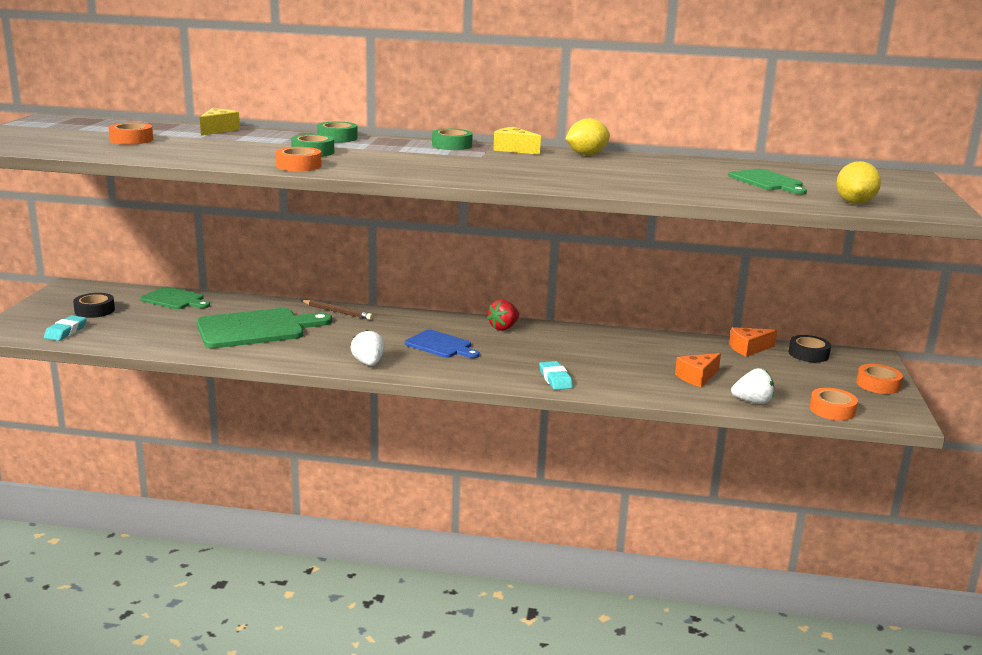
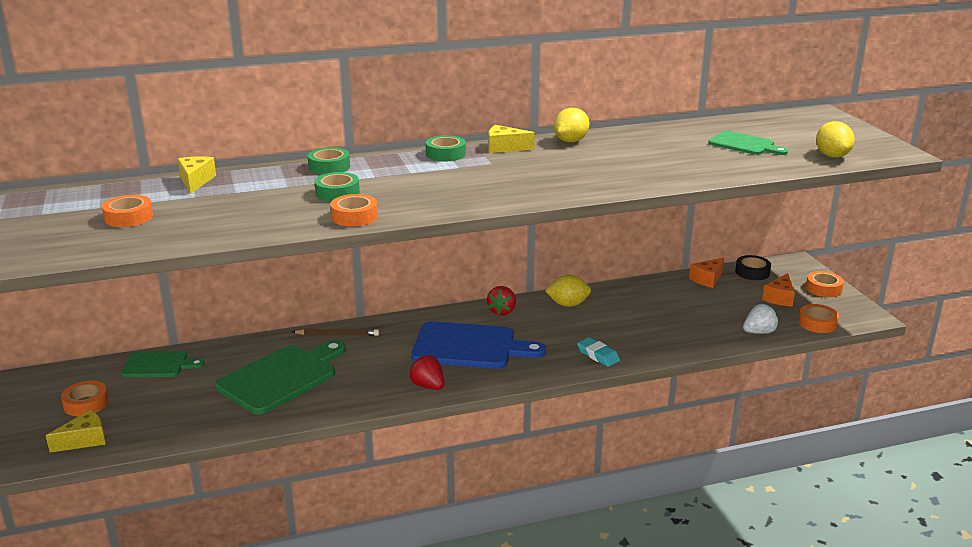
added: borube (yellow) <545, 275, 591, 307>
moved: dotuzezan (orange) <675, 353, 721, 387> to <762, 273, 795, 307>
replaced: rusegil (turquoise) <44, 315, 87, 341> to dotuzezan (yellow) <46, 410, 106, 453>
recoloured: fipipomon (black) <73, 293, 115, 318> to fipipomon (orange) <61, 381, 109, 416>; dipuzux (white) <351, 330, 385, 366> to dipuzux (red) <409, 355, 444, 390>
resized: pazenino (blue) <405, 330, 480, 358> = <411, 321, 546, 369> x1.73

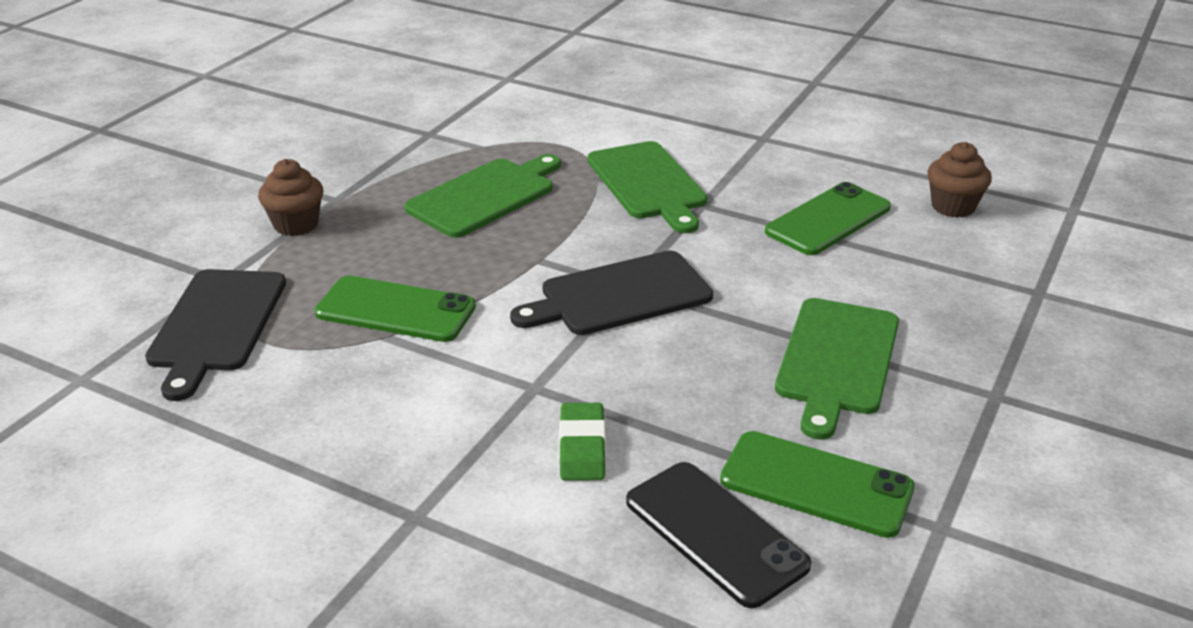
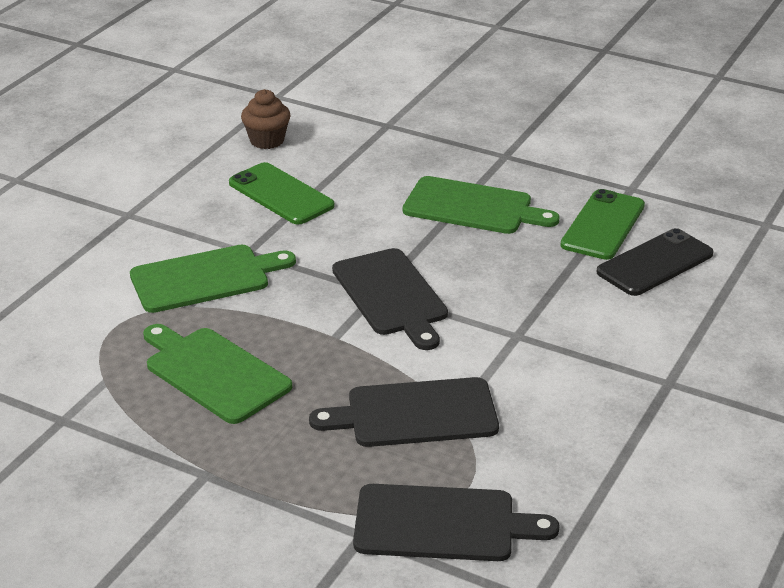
removed: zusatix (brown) <258, 159, 324, 236>; rusegil (green) <559, 403, 606, 481>
replaced: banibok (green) <315, 276, 476, 342> to pazenino (black) <309, 377, 499, 447>

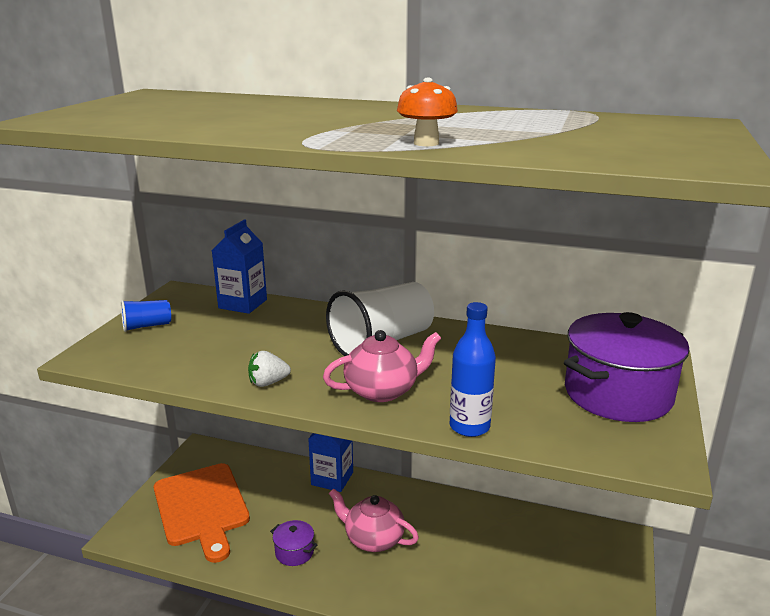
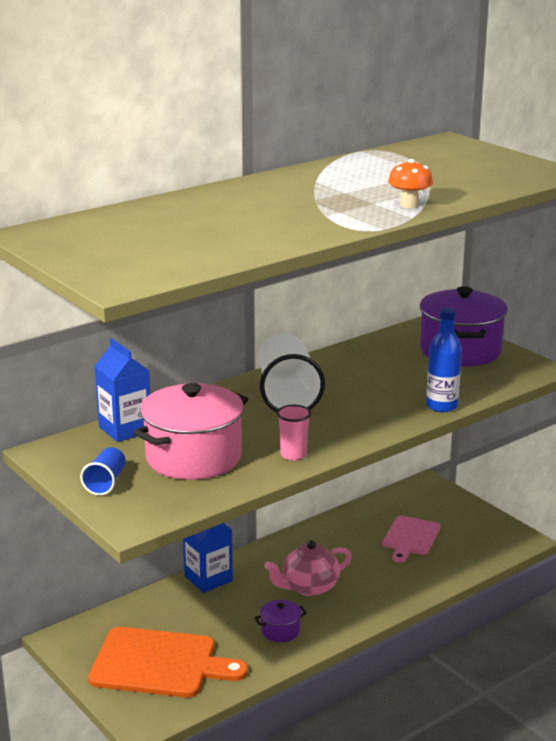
removed: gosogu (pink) <323, 330, 441, 402>
added: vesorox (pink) <133, 383, 248, 480>; pazenino (pink) <382, 516, 441, 563>
replaced: dipuzux (white) <248, 351, 291, 387> to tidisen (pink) <277, 405, 311, 460>

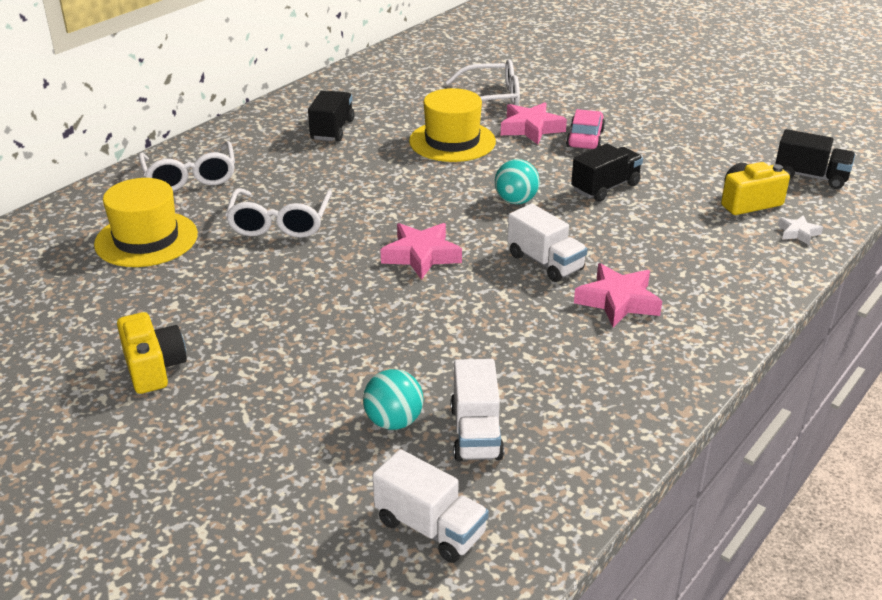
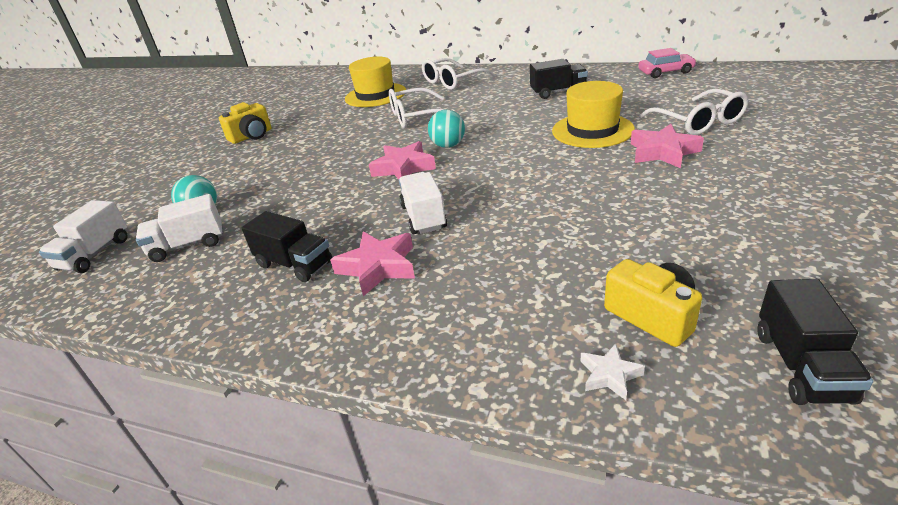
moved: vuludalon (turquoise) <495, 159, 539, 204> to <428, 110, 465, 148>; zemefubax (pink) <566, 109, 605, 149> to <638, 48, 697, 78>; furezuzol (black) <571, 144, 643, 202> to <242, 211, 332, 282>
turned: furezuzol (white) <507, 204, 587, 282> = <399, 172, 447, 234> 135 degrees clockwise

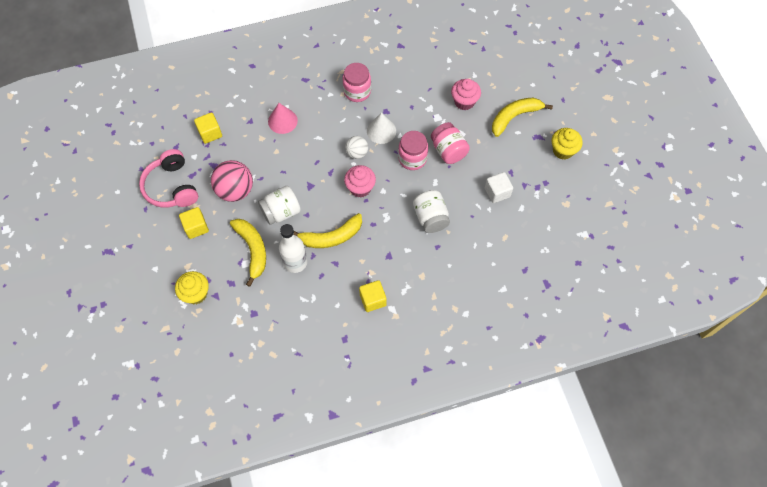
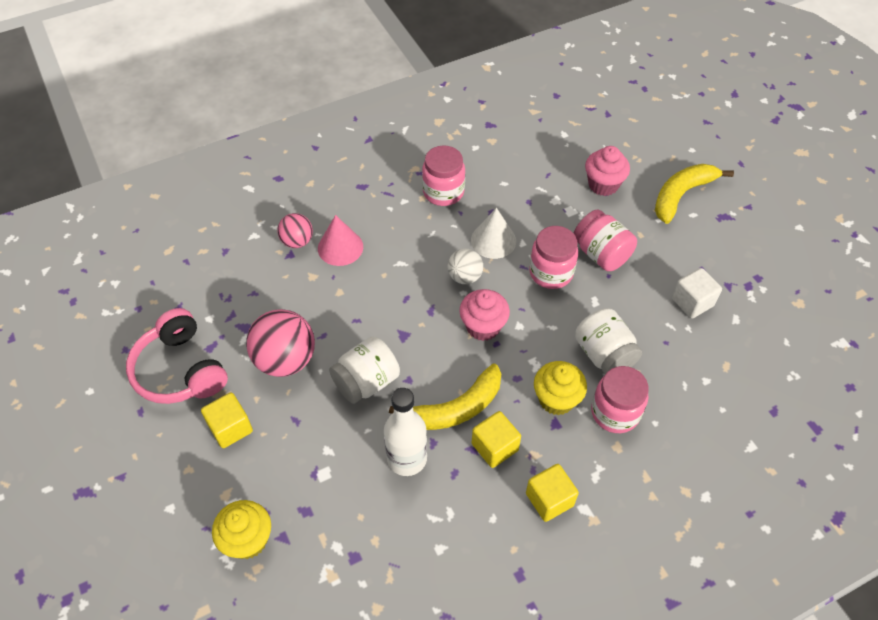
removed: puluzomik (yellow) <230, 219, 266, 287>
added: vuludalon (pink) <277, 213, 313, 248>; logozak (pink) <591, 366, 649, 433>
moved: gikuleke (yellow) <194, 112, 222, 144> to <472, 411, 521, 468>; zusatix (yellow) <552, 128, 583, 160> to <534, 361, 587, 415>

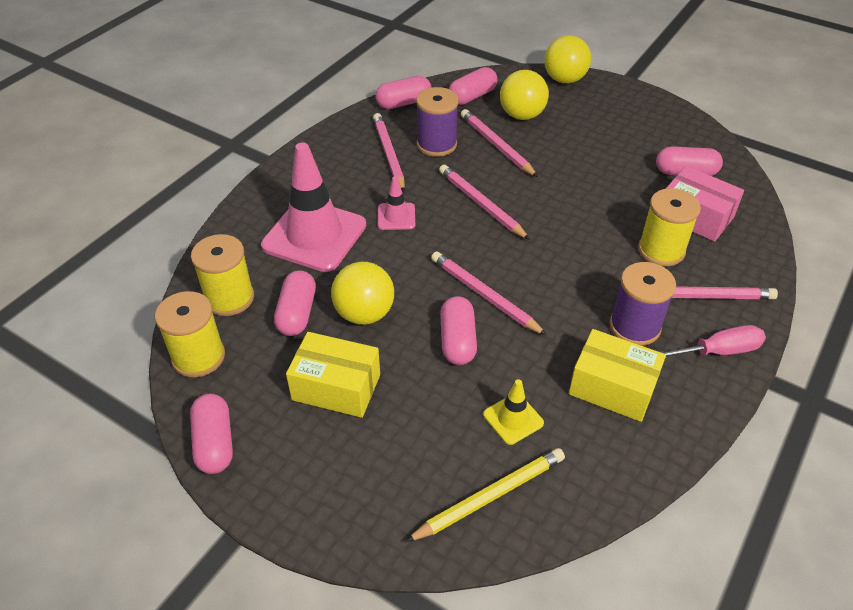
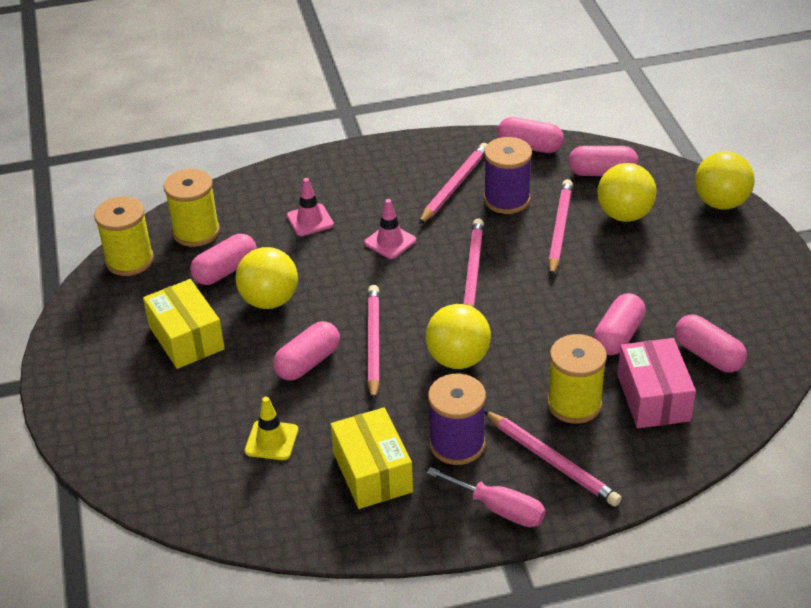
removed: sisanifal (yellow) <405, 448, 565, 542>
added: vuludalon (yellow) <426, 304, 491, 369>
moved: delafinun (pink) <190, 393, 233, 474> to <593, 293, 646, 355>
resized: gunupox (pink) <261, 142, 366, 272> = <287, 178, 334, 236> x0.46

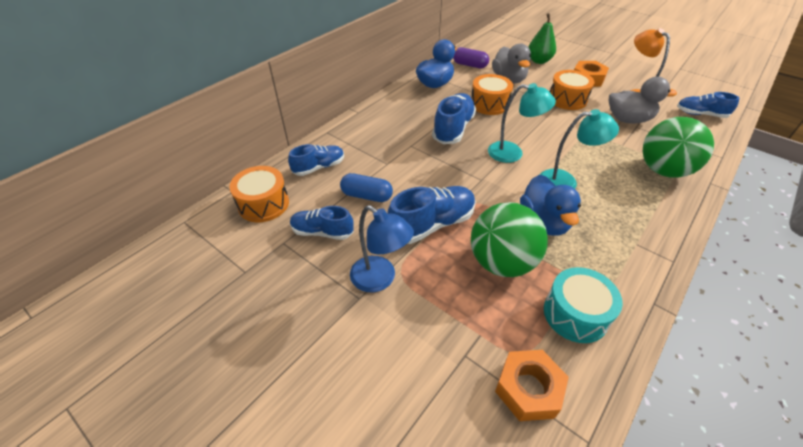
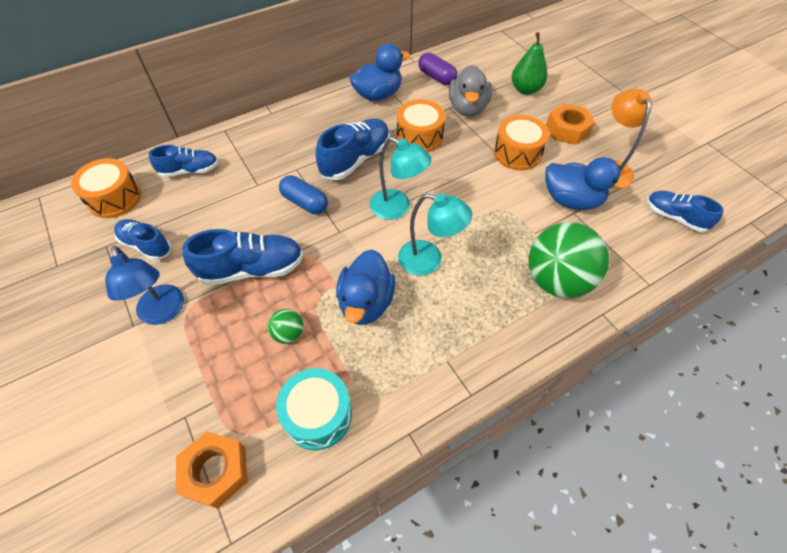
moved: delafinun (blue) <340, 173, 393, 202> to <279, 175, 328, 214>
recoloured: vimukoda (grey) <608, 77, 677, 124> to vimukoda (blue) <545, 157, 630, 210>
resized: vuludalon (green) <471, 202, 548, 277> = <268, 309, 304, 344> x0.44

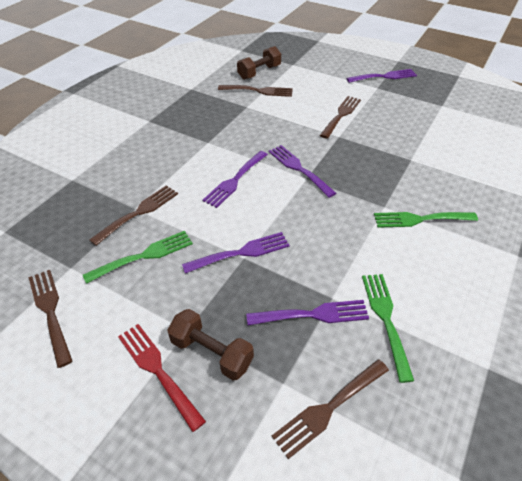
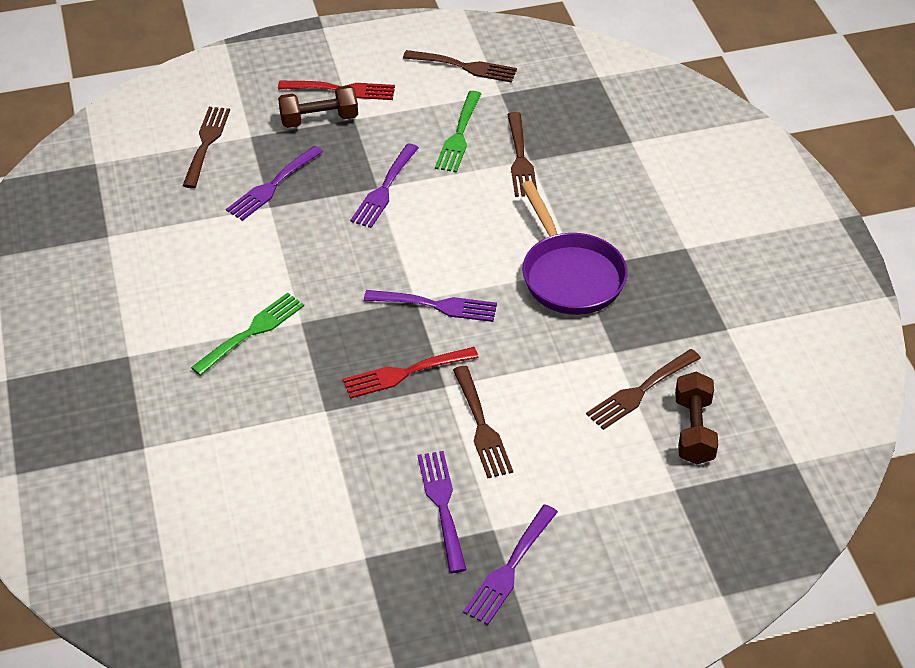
removed: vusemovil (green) <362, 274, 414, 383>
added: vusemovil (red) <343, 347, 479, 399>; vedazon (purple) <521, 181, 627, 315>
moved: vusemovil (purple) <203, 151, 268, 208> to <418, 451, 467, 573>

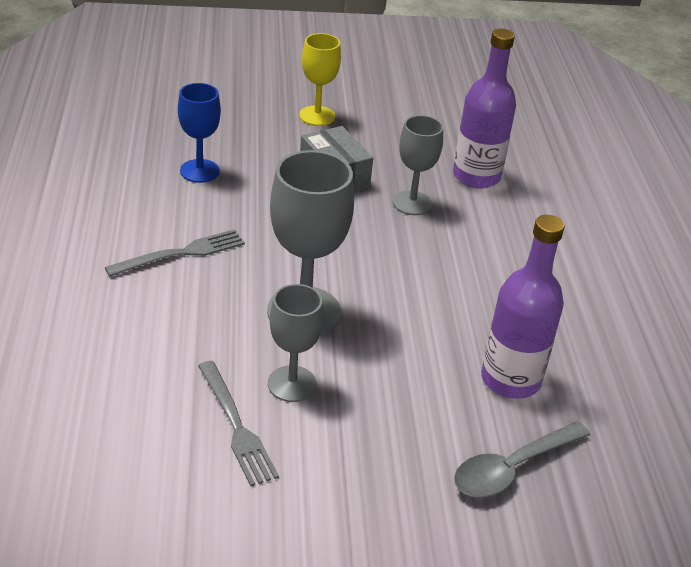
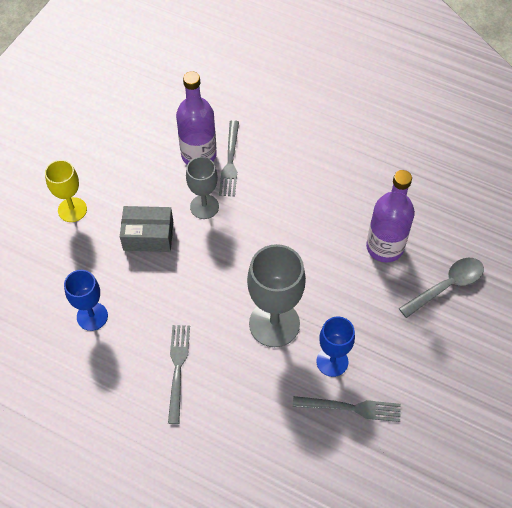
added: vusemovil (grey) <219, 120, 239, 197>
recoloured: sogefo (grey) <268, 284, 324, 402> to sogefo (blue) <316, 316, 355, 377>
turned: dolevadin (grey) <454, 421, 590, 497> = <399, 258, 484, 318> 120 degrees counterclockwise

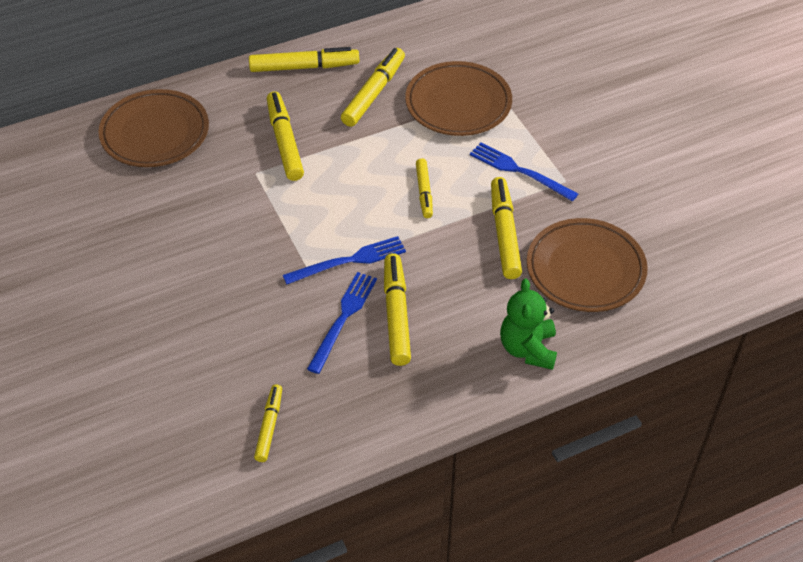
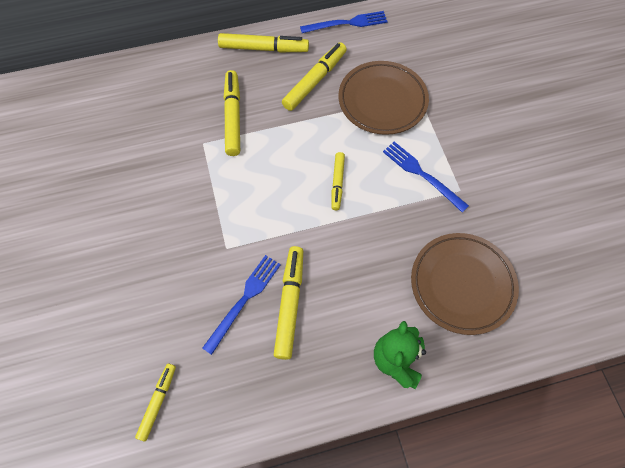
removed: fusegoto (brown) <98, 89, 209, 167>; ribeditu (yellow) <491, 177, 522, 279>
moved: vusemovil (blue) <283, 236, 406, 285> to <300, 11, 388, 33>

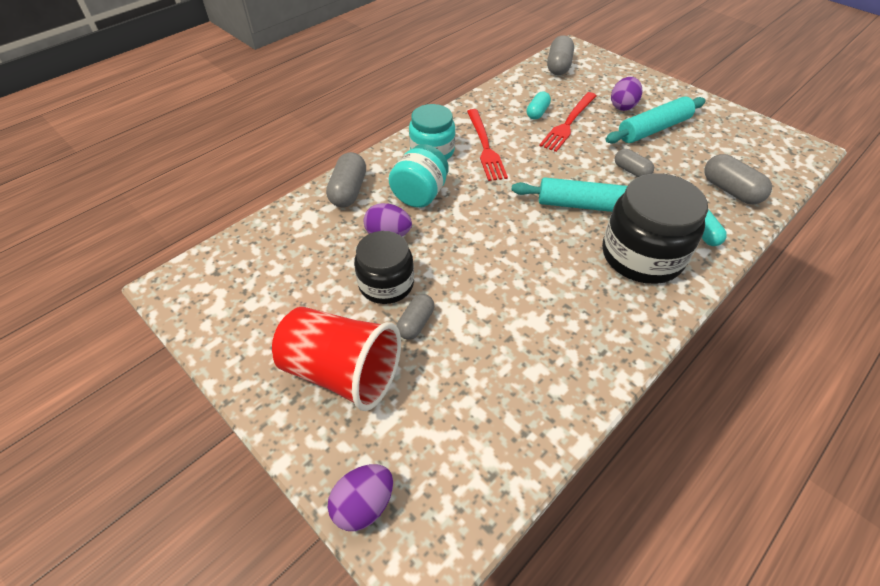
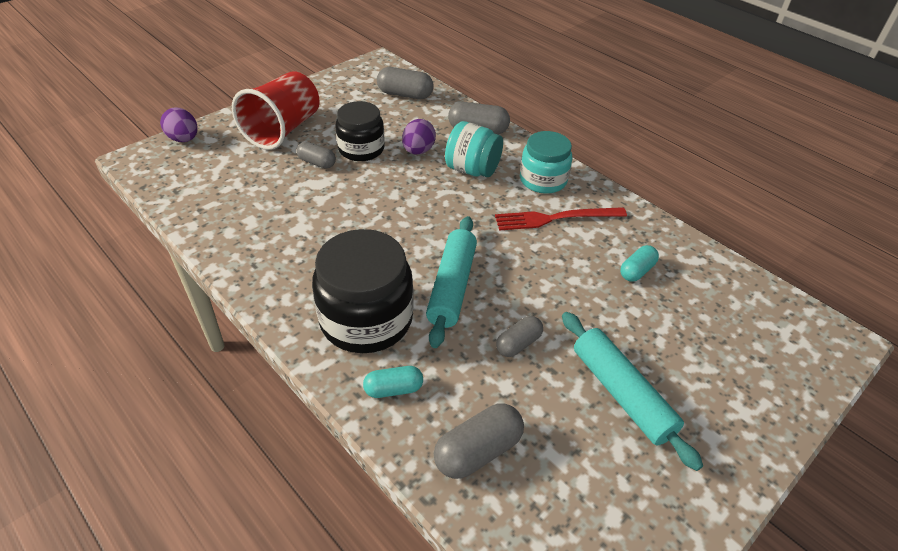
removed: vusemovil (red) <539, 92, 597, 152>; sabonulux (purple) <611, 77, 642, 111>
moved: delafinun (grey) <547, 35, 574, 75> to <377, 67, 434, 99>
turned: delafinun (turquoise) <527, 92, 551, 120> = <620, 245, 659, 282> 75 degrees counterclockwise

